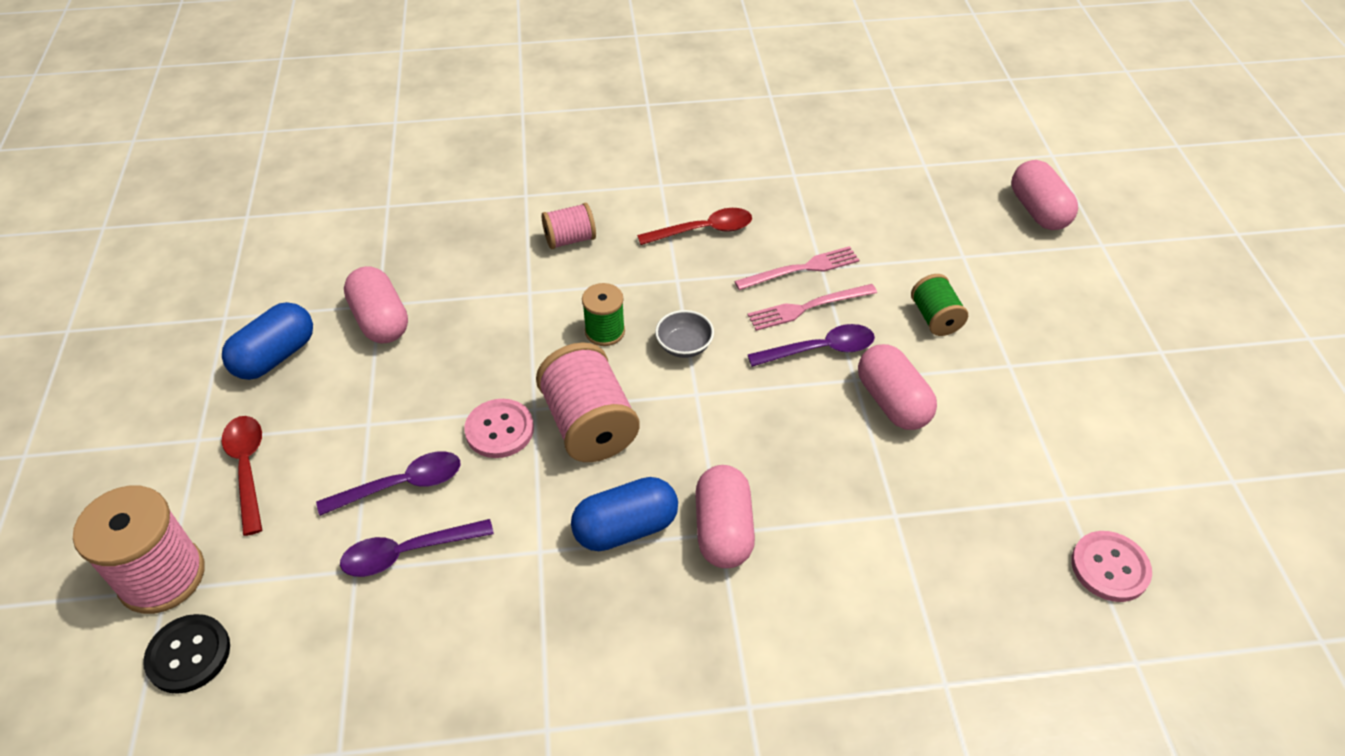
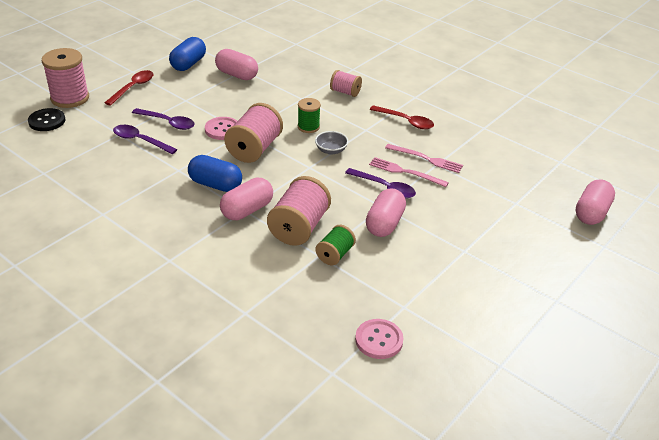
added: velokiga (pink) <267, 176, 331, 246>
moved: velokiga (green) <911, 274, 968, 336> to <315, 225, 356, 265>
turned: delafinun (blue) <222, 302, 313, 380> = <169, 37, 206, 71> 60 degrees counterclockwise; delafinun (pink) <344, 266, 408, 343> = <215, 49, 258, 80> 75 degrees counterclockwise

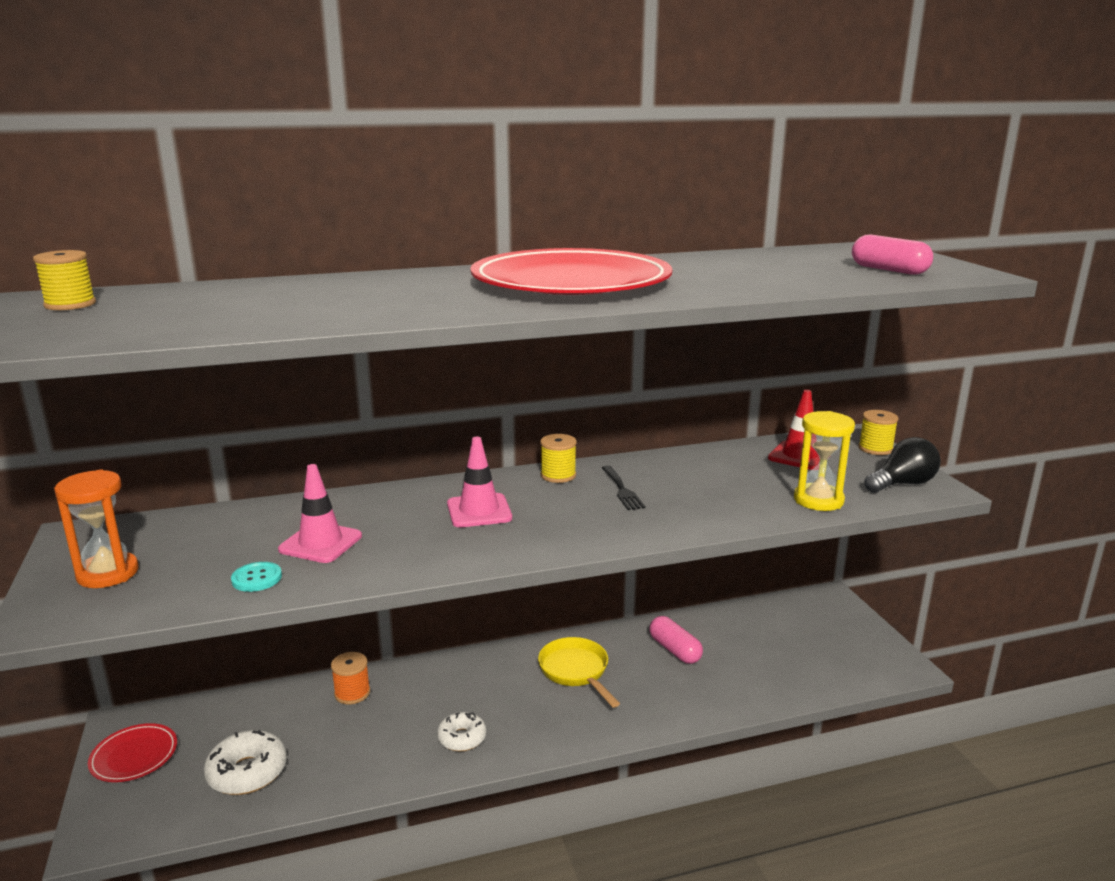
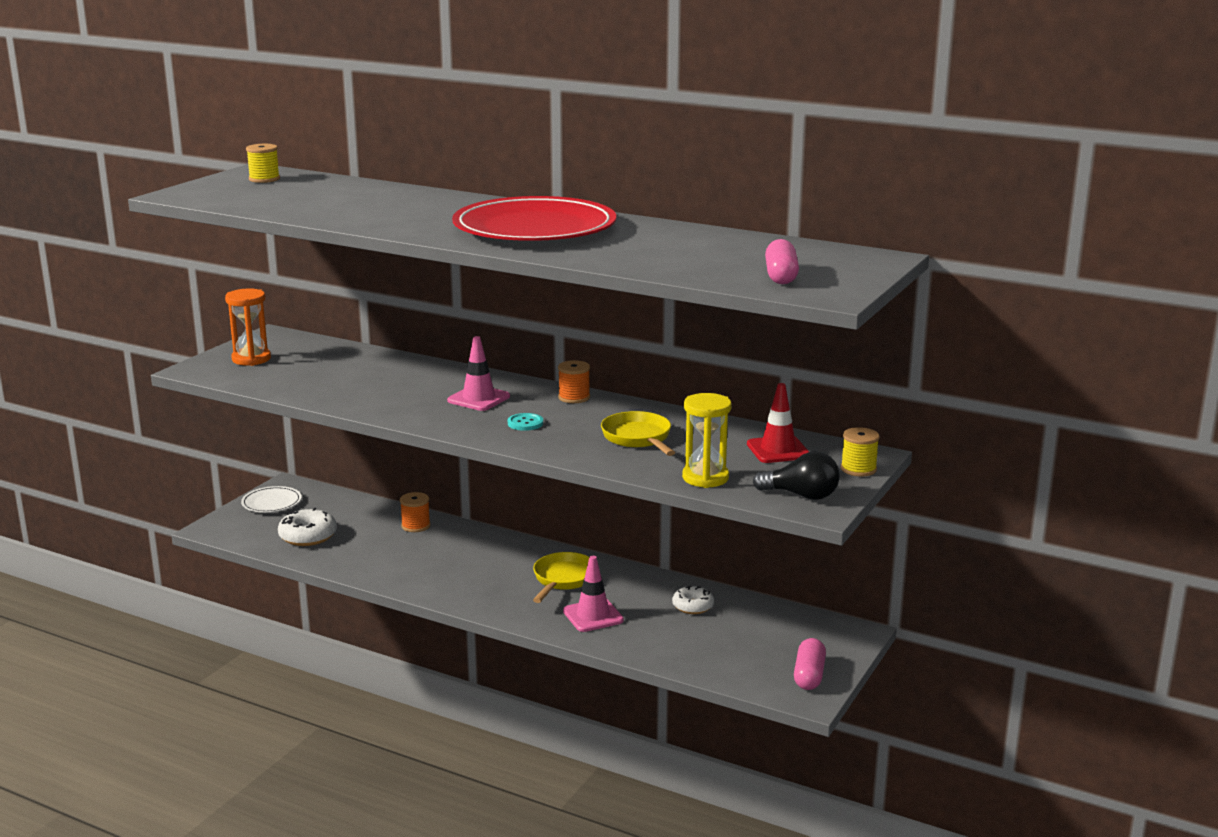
removed: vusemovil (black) <602, 466, 645, 510>
added: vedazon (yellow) <601, 411, 675, 456>
moved: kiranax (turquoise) <231, 562, 282, 592> to <508, 413, 543, 431>; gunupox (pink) <278, 464, 362, 563> to <563, 556, 624, 632>; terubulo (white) <437, 712, 486, 751> to <672, 586, 714, 614>; delafinun (pink) <649, 616, 703, 664> to <794, 638, 826, 690>
recoloured: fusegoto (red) <88, 723, 177, 782> to fusegoto (white) <241, 486, 302, 513>; velokiga (yellow) <540, 434, 577, 483> to velokiga (orange) <558, 360, 590, 403>

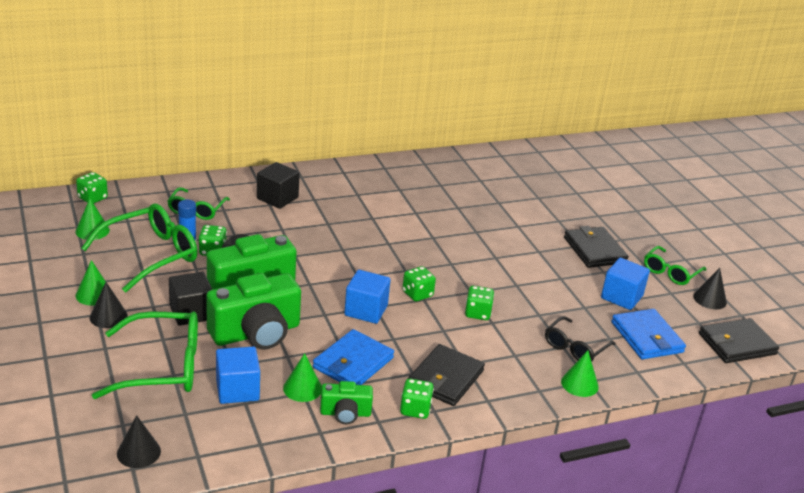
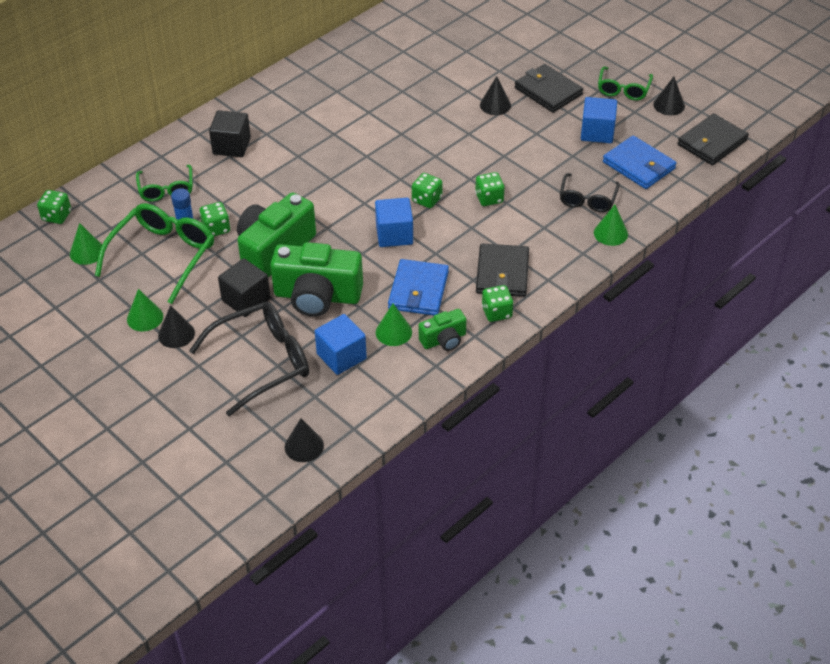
added: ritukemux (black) <480, 76, 511, 115>
recoloured: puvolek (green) <92, 311, 198, 399> to puvolek (black) <189, 302, 309, 416>
turned: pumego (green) <206, 273, 301, 350> = <270, 242, 363, 317> 60 degrees clockwise

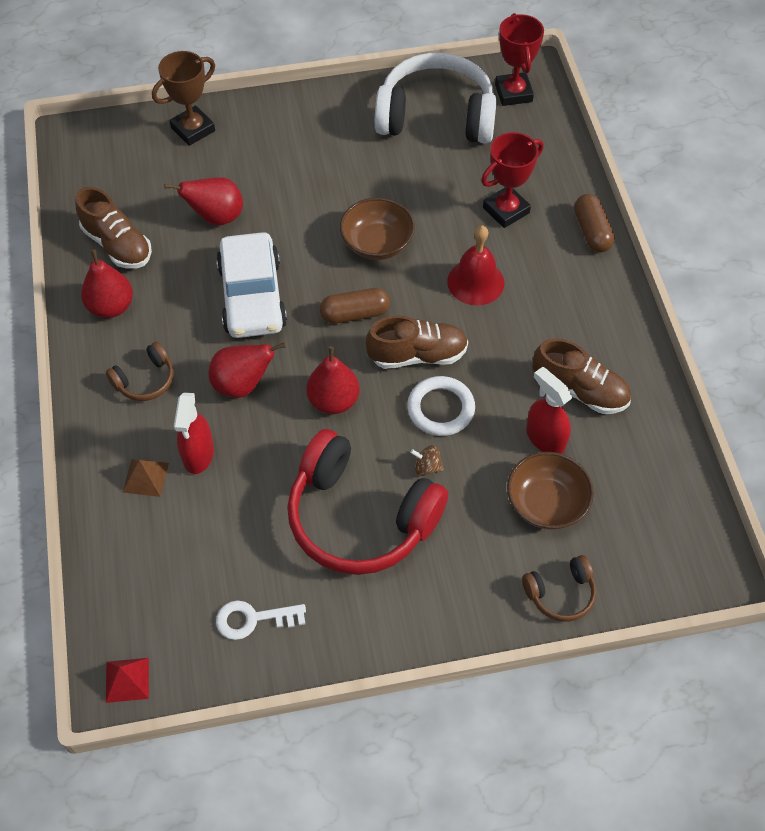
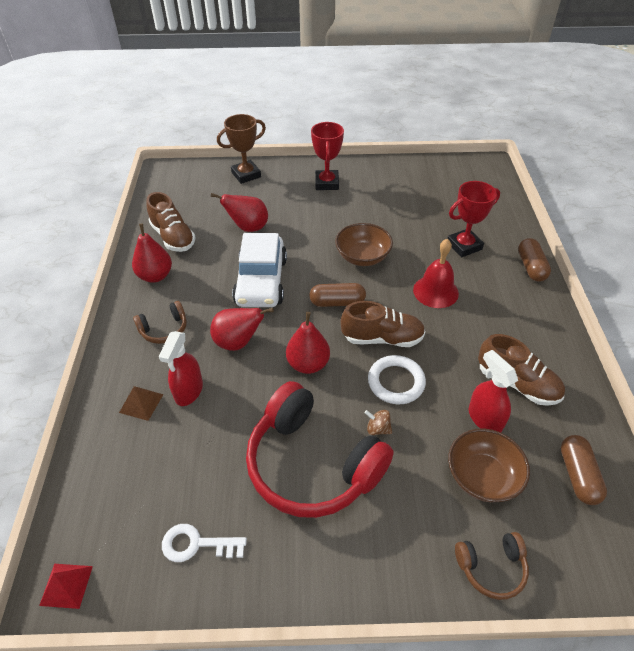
removed: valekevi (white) <375, 53, 497, 144>
added: delafinun (brown) <561, 435, 607, 505>
moved: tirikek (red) <495, 13, 544, 106> to <311, 122, 344, 190>

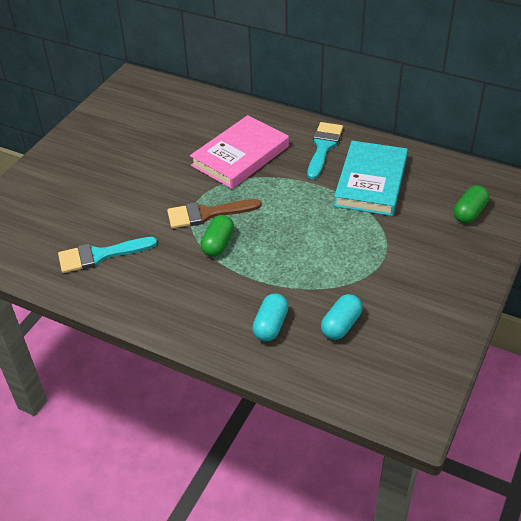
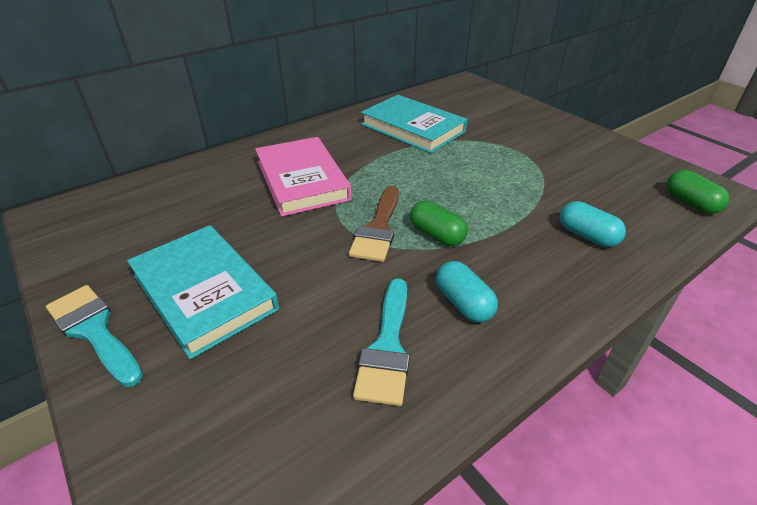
added: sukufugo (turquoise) <127, 225, 279, 359>
moved: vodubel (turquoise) <307, 122, 343, 180> to <46, 285, 143, 387>; delafinun (turquoise) <321, 294, 362, 340> to <436, 261, 498, 323>; delafinun (green) <454, 185, 489, 223> to <667, 170, 730, 214>

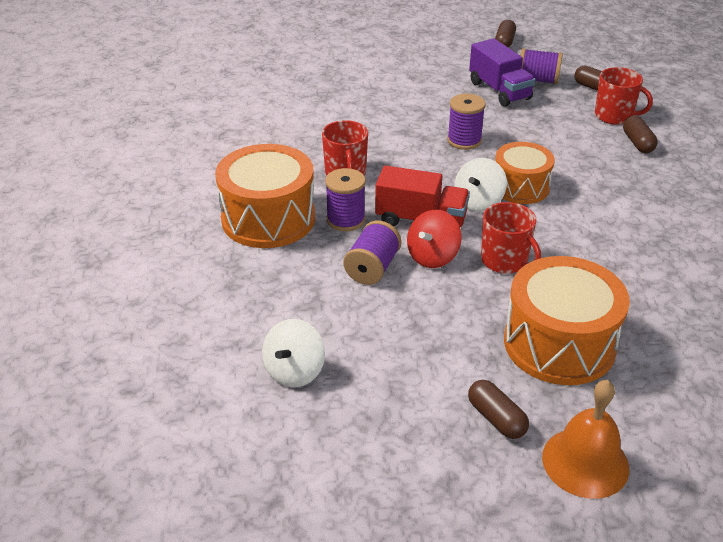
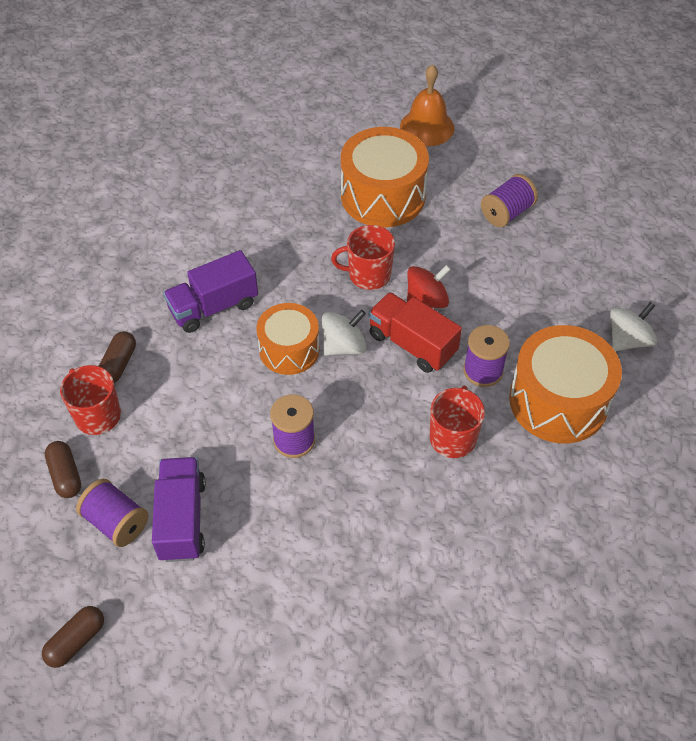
removed: delafinun (brown) <468, 380, 529, 439>
added: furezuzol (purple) <163, 250, 258, 333>
moved: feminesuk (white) <262, 319, 325, 387> to <610, 302, 657, 351>; velokiga (purple) <343, 220, 401, 285> to <481, 174, 538, 227>
turned: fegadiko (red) <481, 202, 541, 274> = <331, 225, 395, 290> 75 degrees counterclockwise

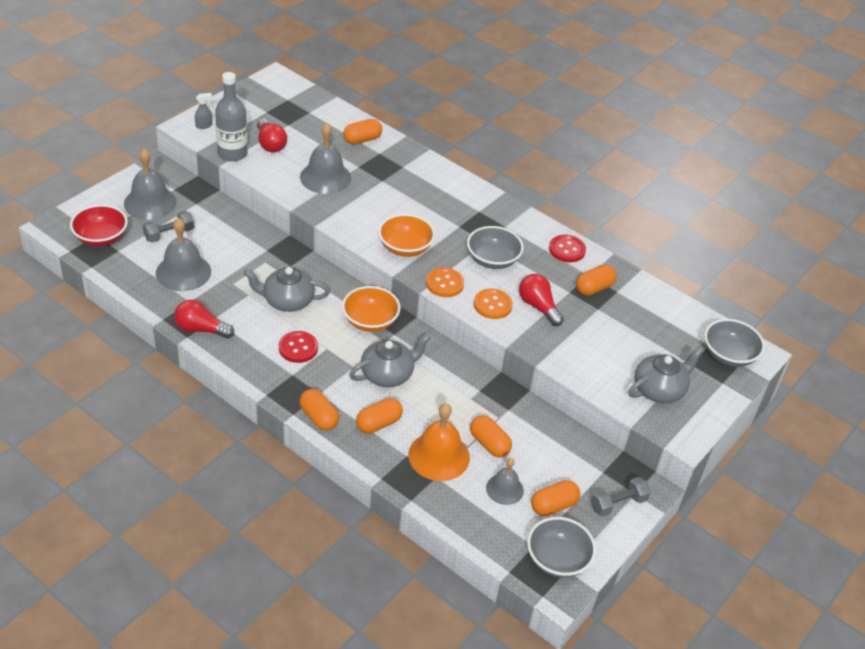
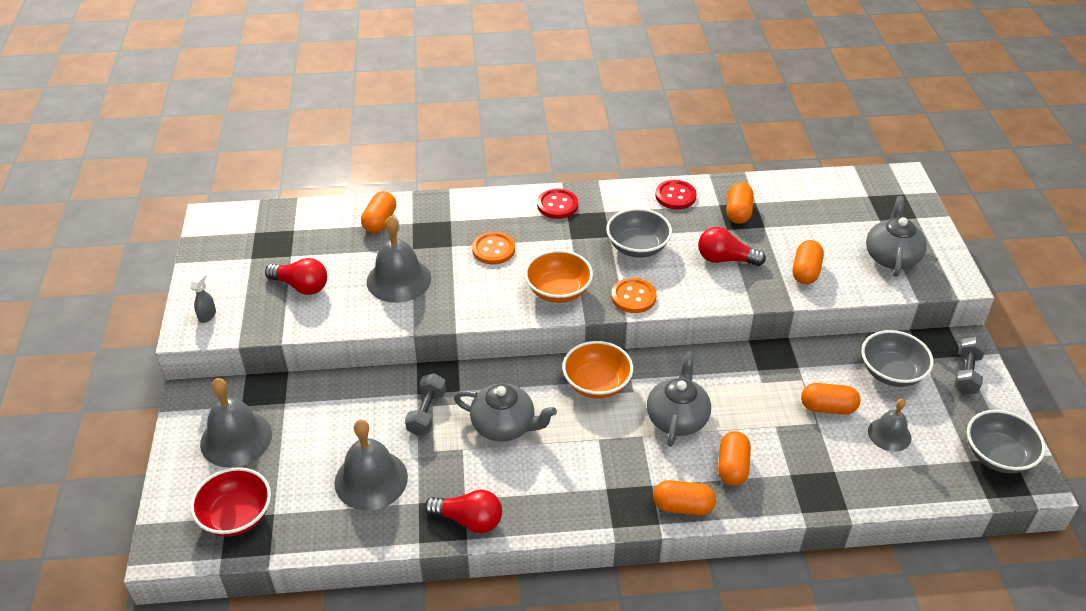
removed: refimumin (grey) <215, 72, 248, 161>; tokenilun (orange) <408, 403, 470, 481>
moved: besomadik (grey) <143, 211, 194, 243> to <405, 373, 446, 436>; kiranax (red) <279, 331, 318, 363> to <537, 189, 578, 219>; kiranax (orange) <474, 289, 513, 319> to <472, 232, 515, 264>; delafinun (orange) <531, 480, 580, 516> to <793, 240, 824, 284>; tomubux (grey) <704, 319, 765, 367> to <861, 330, 934, 387>
turned: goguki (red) <174, 300, 234, 339> = <424, 490, 502, 533> 135 degrees counterclockwise; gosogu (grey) <244, 267, 330, 312> = <454, 383, 557, 442> 120 degrees counterclockwise

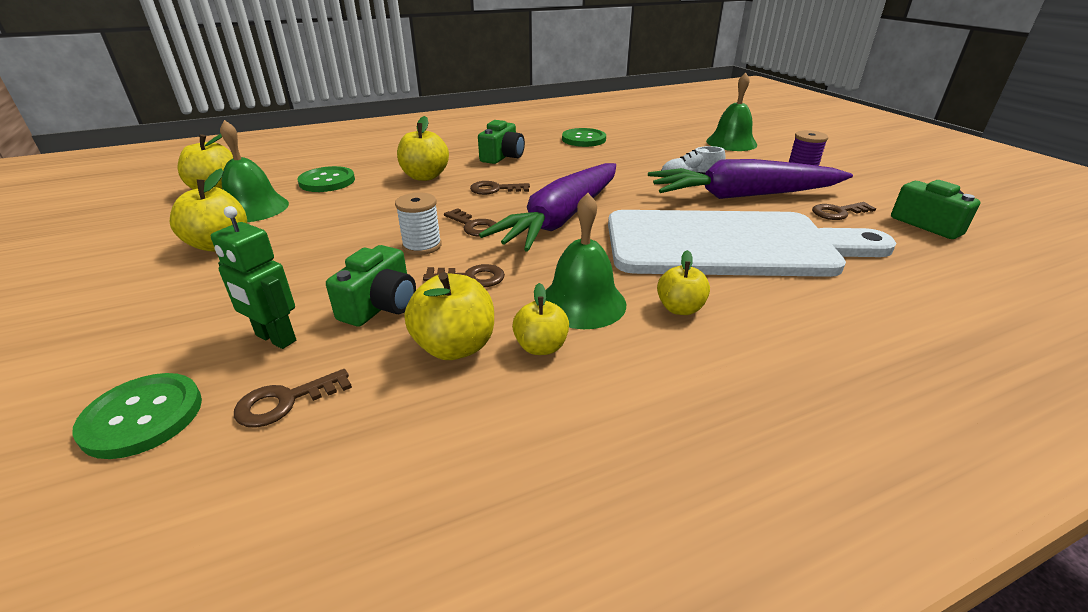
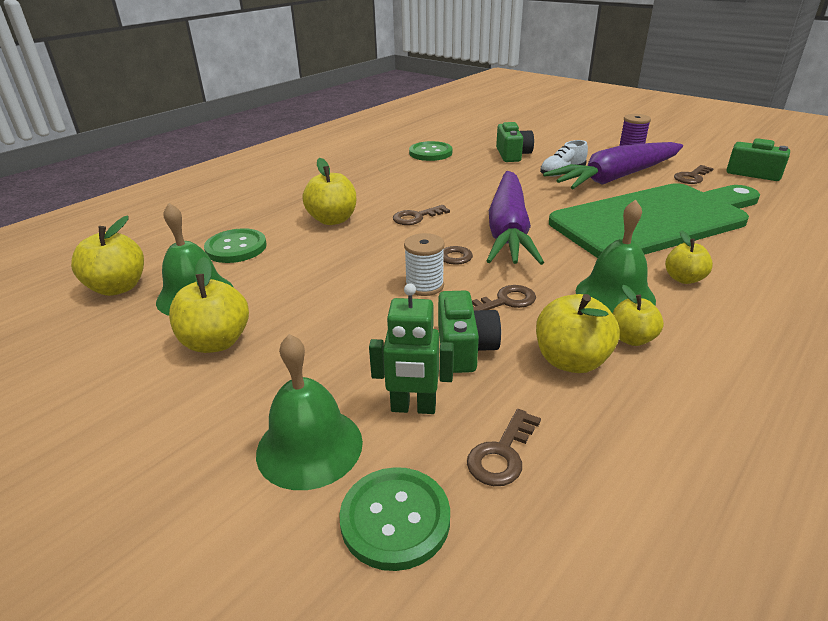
moved: pumego (green) <478, 120, 525, 164> to <496, 122, 534, 162>; tokenilun (green) <706, 73, 757, 151> to <256, 334, 363, 490>
recoloured: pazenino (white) <608, 210, 896, 277> to pazenino (green) <549, 183, 760, 258>

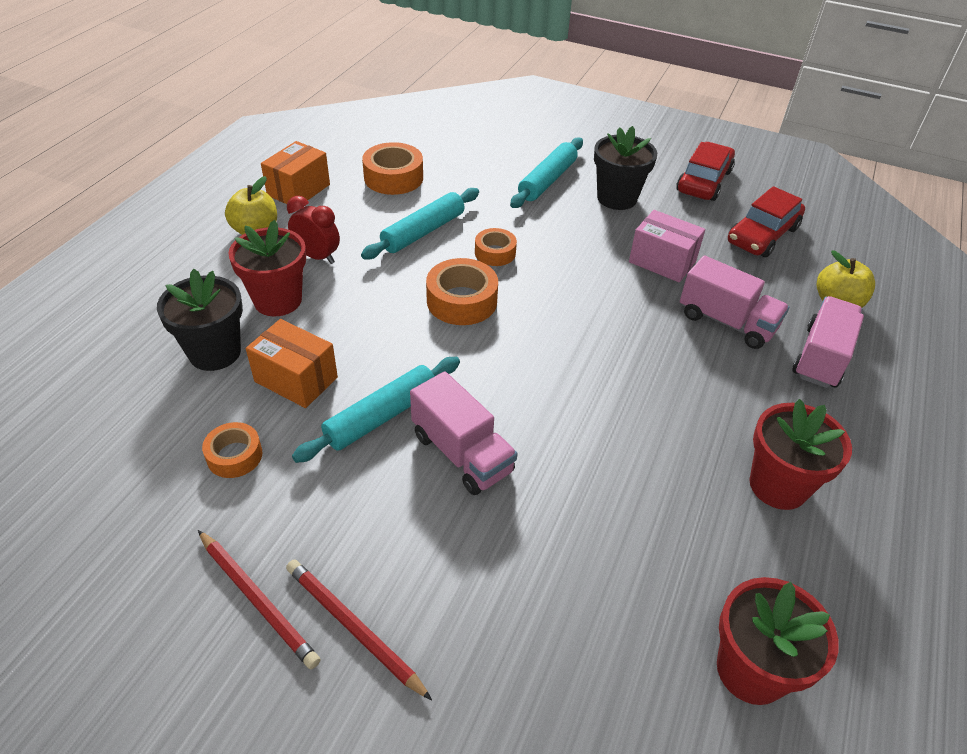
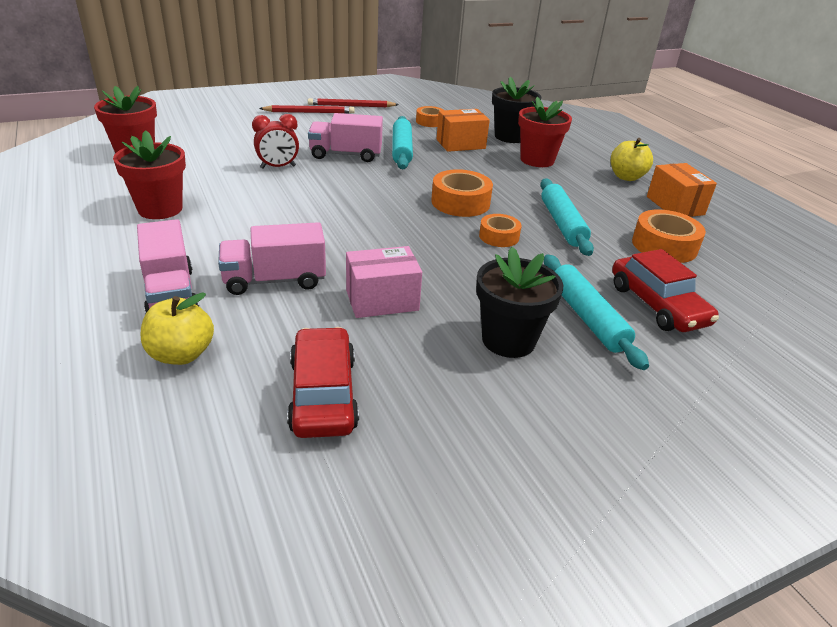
moved: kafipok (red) <287, 196, 340, 264> to <252, 114, 299, 169>; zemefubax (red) <676, 142, 735, 201> to <612, 249, 719, 332>

